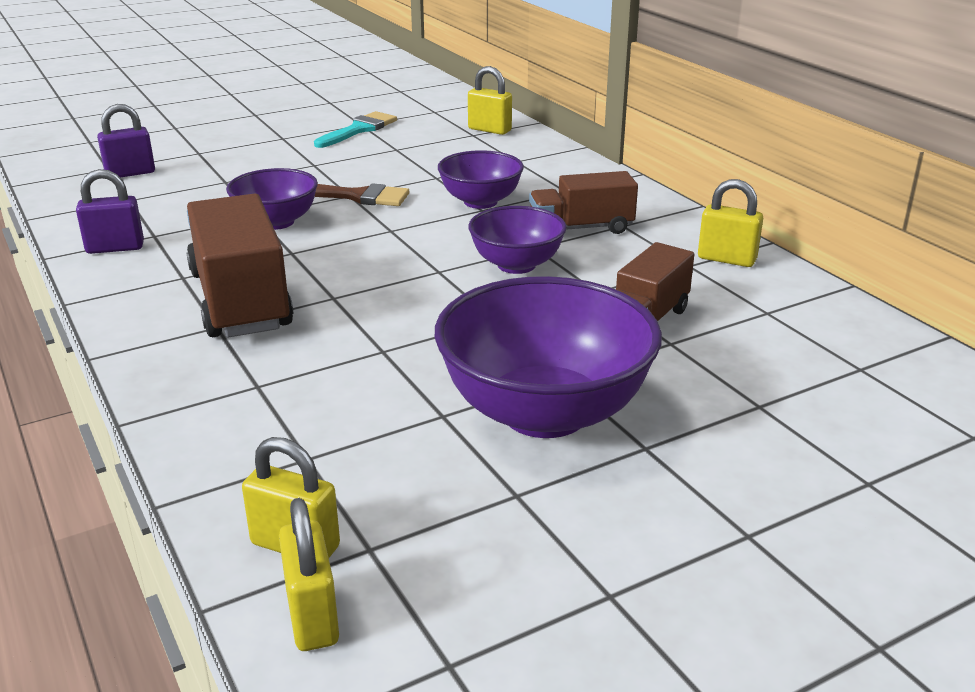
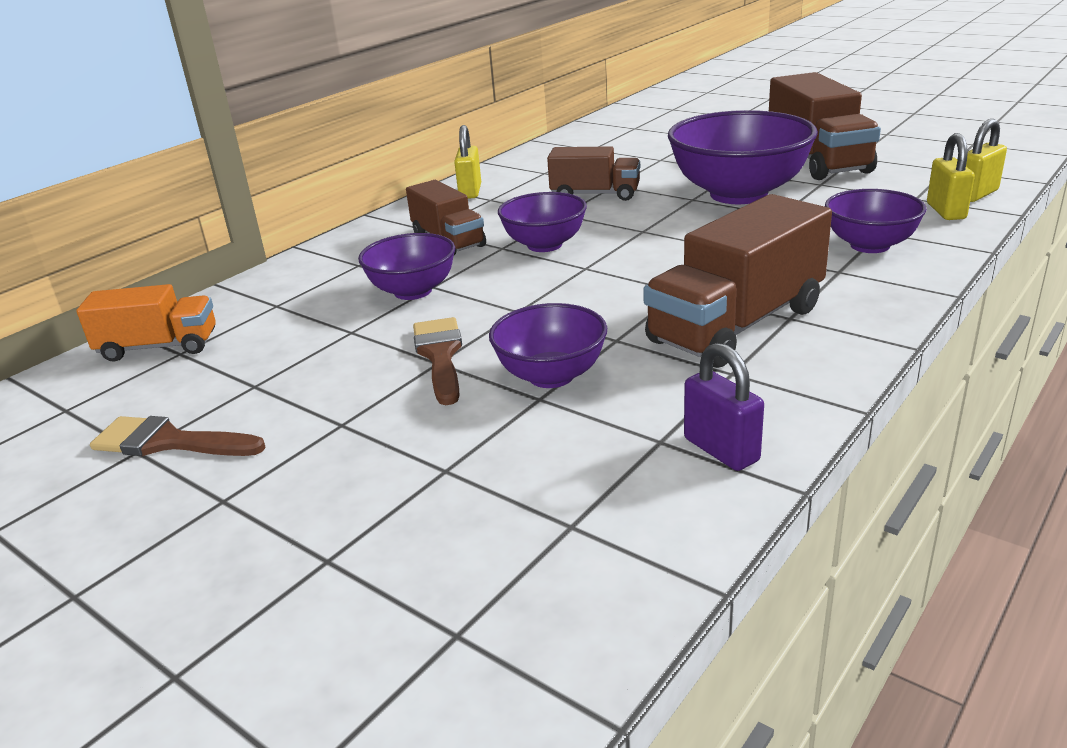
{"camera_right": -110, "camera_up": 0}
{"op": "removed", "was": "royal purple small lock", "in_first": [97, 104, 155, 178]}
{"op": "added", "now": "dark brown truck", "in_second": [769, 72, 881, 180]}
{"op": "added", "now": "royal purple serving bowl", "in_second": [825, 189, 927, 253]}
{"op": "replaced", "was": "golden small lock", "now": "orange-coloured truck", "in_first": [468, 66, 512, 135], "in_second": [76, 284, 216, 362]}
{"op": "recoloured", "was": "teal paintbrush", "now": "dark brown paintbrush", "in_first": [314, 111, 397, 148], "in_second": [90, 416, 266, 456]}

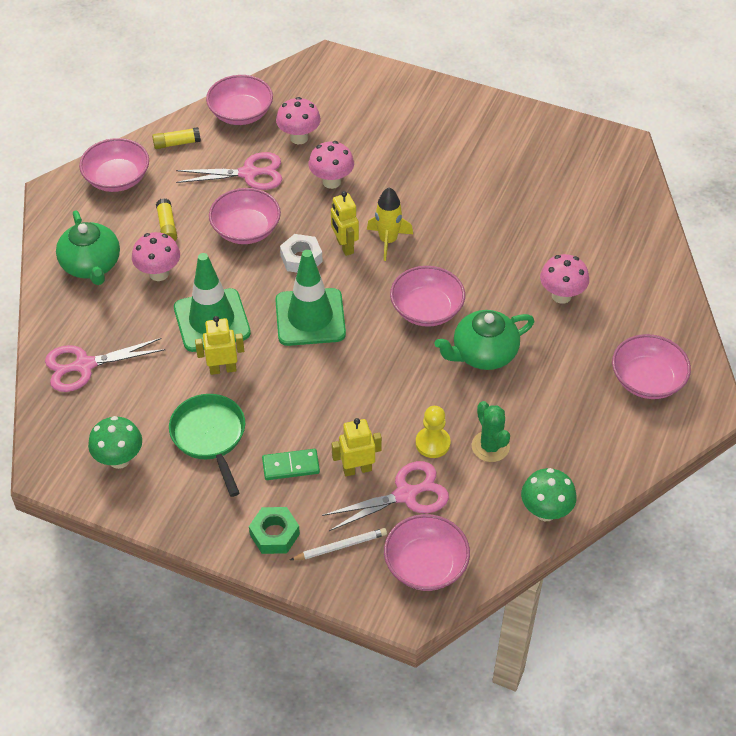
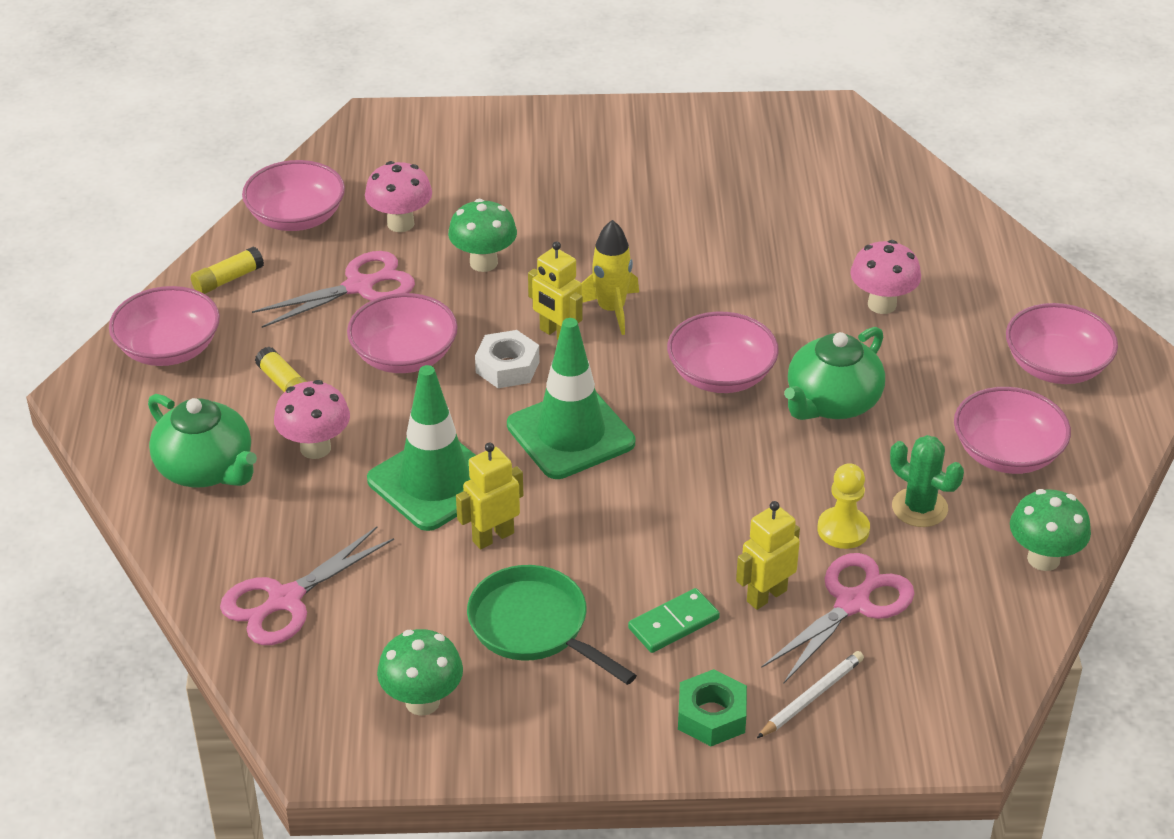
{"camera_right": -25, "camera_up": -10}
{"op": "moved", "was": "pink serving bowl", "in_first": [384, 514, 470, 591], "in_second": [954, 387, 1071, 474]}
{"op": "recoloured", "was": "pink fungus", "now": "emerald fungus", "in_first": [308, 141, 354, 189], "in_second": [448, 199, 517, 272]}

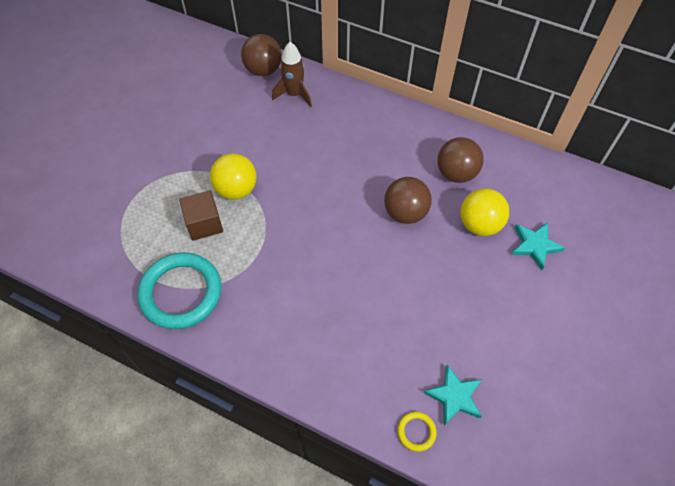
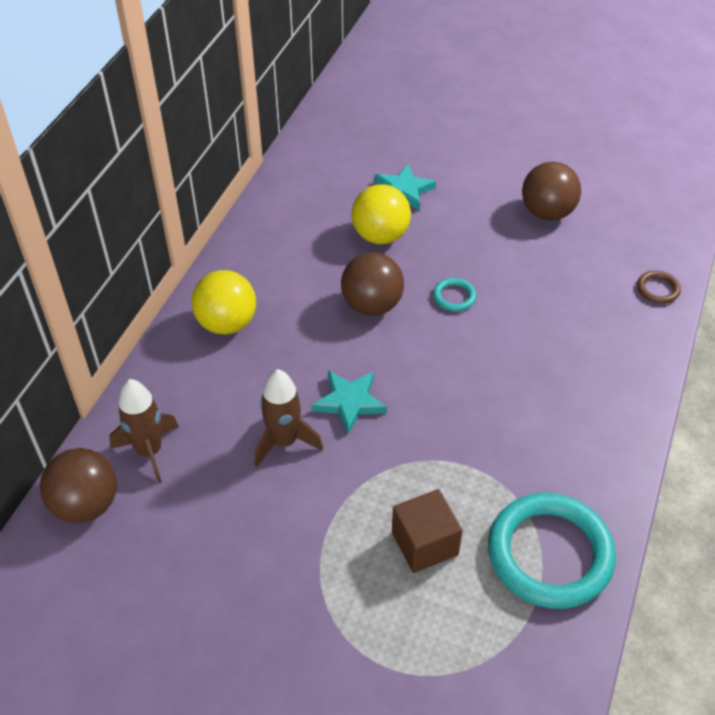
{"camera_right": -95, "camera_up": -10}
{"op": "added", "now": "dark brown rocket", "in_second": [254, 369, 323, 467]}
{"op": "added", "now": "teal ring", "in_second": [433, 278, 476, 311]}
{"op": "moved", "was": "golden sphere", "in_first": [210, 153, 257, 200], "in_second": [191, 270, 256, 334]}
{"op": "moved", "was": "teal star shape", "in_first": [424, 364, 482, 425], "in_second": [311, 371, 387, 434]}
{"op": "moved", "was": "dark brown sphere", "in_first": [437, 137, 484, 183], "in_second": [522, 162, 581, 221]}
{"op": "recoloured", "was": "golden ring", "now": "dark brown ring", "in_first": [398, 412, 437, 452], "in_second": [637, 271, 681, 304]}

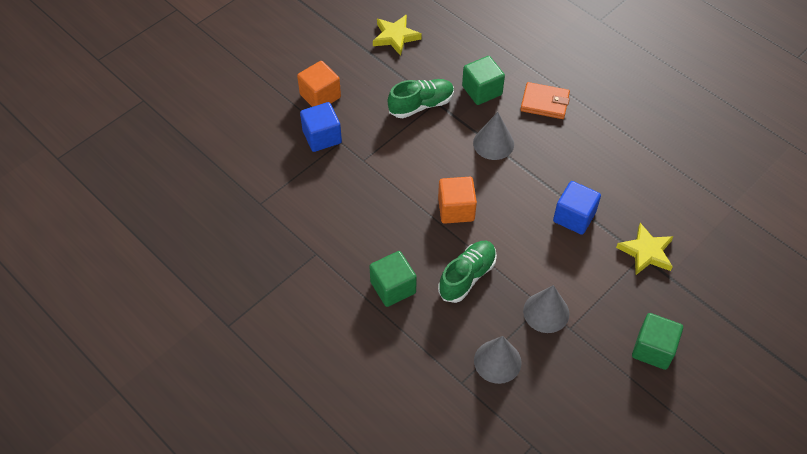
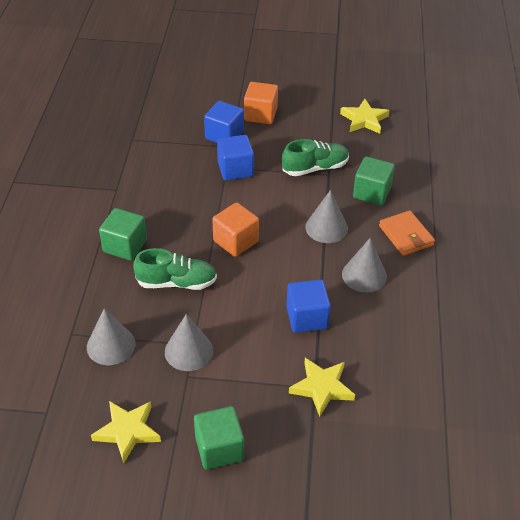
{"camera_right": 50, "camera_up": -10}
{"op": "added", "now": "golden star shape", "in_second": [91, 401, 161, 463]}
{"op": "added", "now": "cobalt cube", "in_second": [217, 135, 254, 180]}
{"op": "added", "now": "grey cone", "in_second": [342, 238, 387, 292]}
{"op": "turned", "was": "emerald lace-up shoe", "in_first": [388, 79, 454, 118], "in_second": [282, 139, 349, 176], "clockwise": -45}

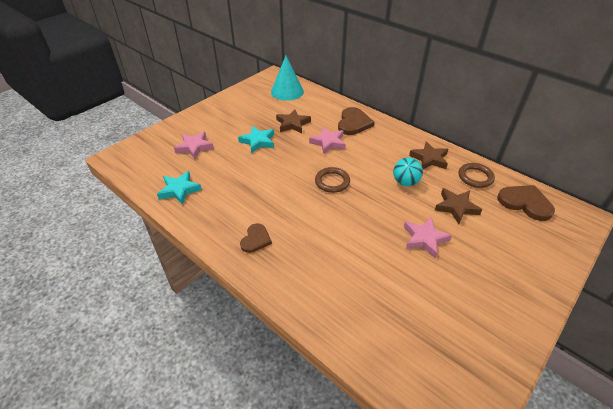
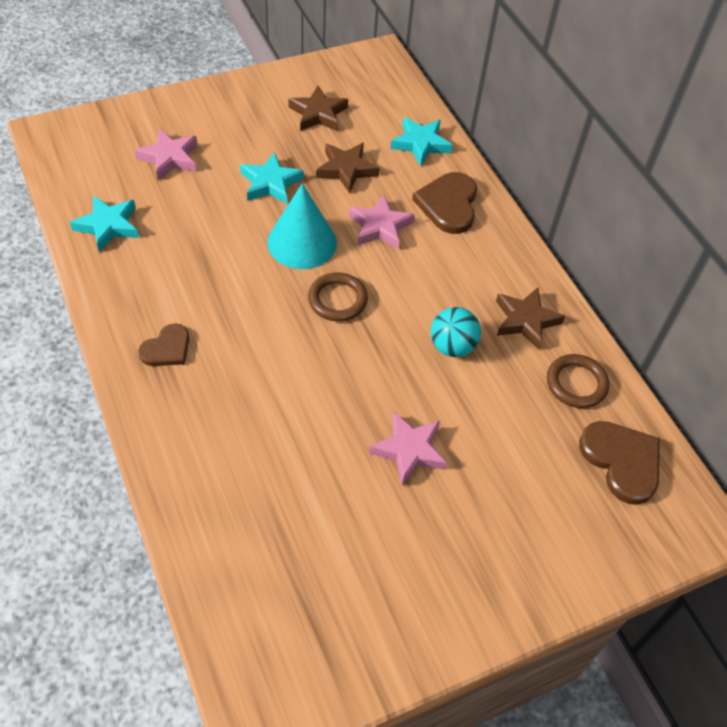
{"camera_right": 20, "camera_up": 10}
{"op": "added", "now": "teal star shape", "in_second": [390, 117, 453, 166]}
{"op": "moved", "was": "teal cone", "in_first": [271, 56, 304, 101], "in_second": [267, 183, 337, 269]}
{"op": "moved", "was": "dark brown star shape", "in_first": [435, 188, 482, 224], "in_second": [288, 86, 348, 131]}
{"op": "turned", "was": "dark brown heart shape", "in_first": [338, 107, 374, 135], "in_second": [412, 172, 477, 234], "clockwise": 150}

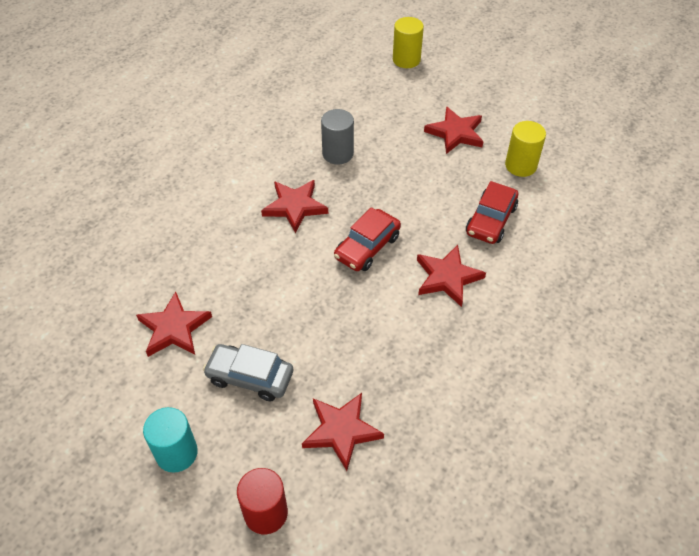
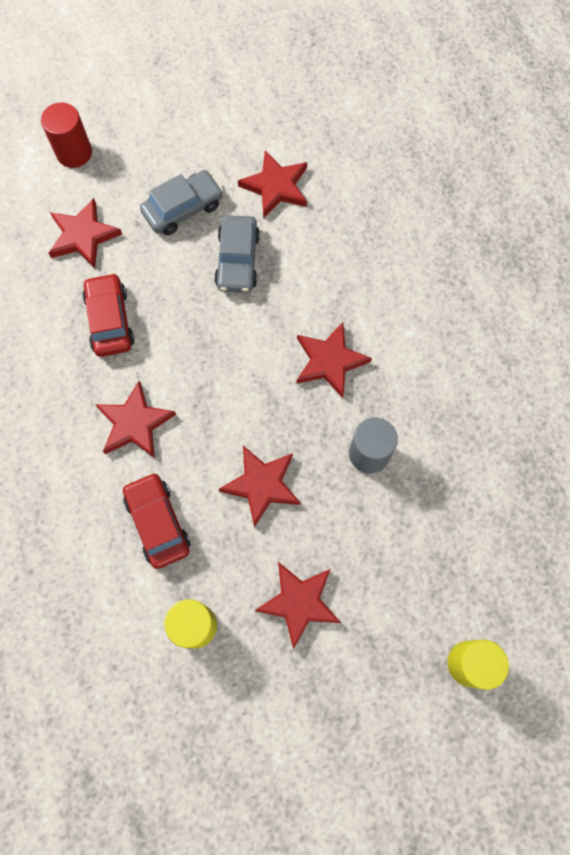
{"camera_right": 130, "camera_up": 20}
{"op": "removed", "was": "teal solid cylinder", "in_first": [143, 407, 198, 473]}
{"op": "added", "now": "grey car", "in_second": [214, 215, 260, 293]}
{"op": "added", "now": "scarlet star shape", "in_second": [219, 446, 300, 527]}
{"op": "moved", "was": "scarlet car", "in_first": [334, 207, 401, 271], "in_second": [82, 273, 135, 357]}

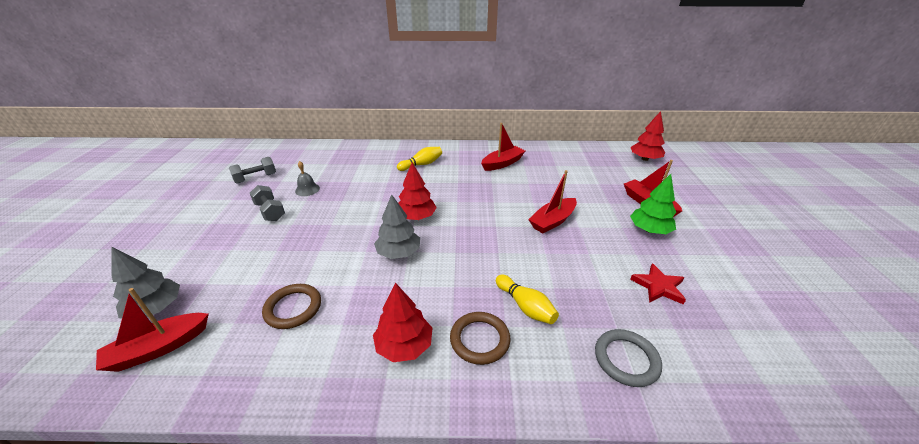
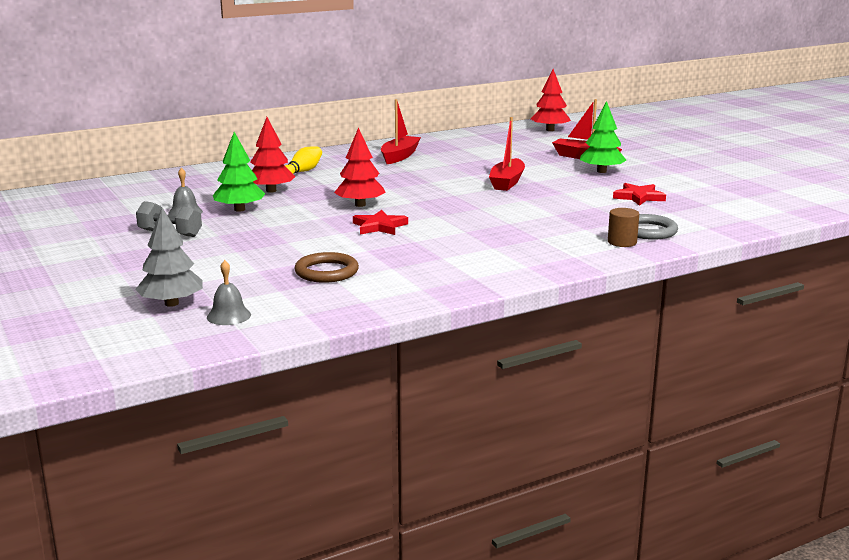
{"camera_right": -30, "camera_up": -15}
{"op": "removed", "was": "grey hand weight", "in_first": [229, 157, 276, 183]}
{"op": "removed", "was": "dark brown ring", "in_first": [450, 312, 510, 365]}
{"op": "removed", "was": "golden skittle", "in_first": [496, 275, 559, 324]}
{"op": "added", "now": "emerald toy tree", "in_second": [213, 132, 265, 212]}
{"op": "added", "now": "dark brown solid cylinder", "in_second": [608, 208, 639, 247]}
{"op": "moved", "was": "scarlet toy tree", "in_first": [373, 283, 433, 362], "in_second": [250, 117, 296, 193]}
{"op": "replaced", "was": "scarlet toy boat", "now": "grey school bell", "in_first": [96, 288, 209, 372], "in_second": [207, 260, 251, 325]}
{"op": "replaced", "was": "grey toy tree", "now": "scarlet star shape", "in_first": [374, 194, 420, 259], "in_second": [353, 210, 408, 235]}

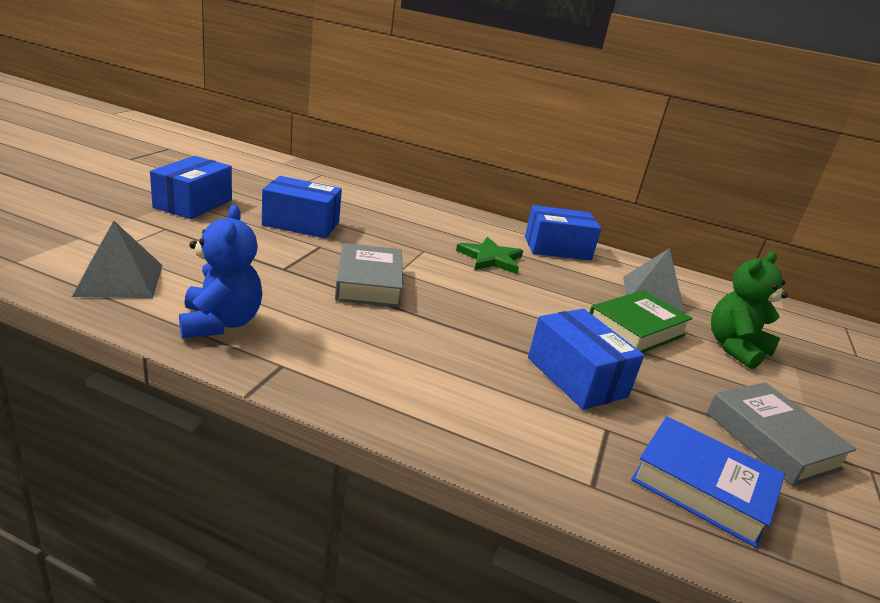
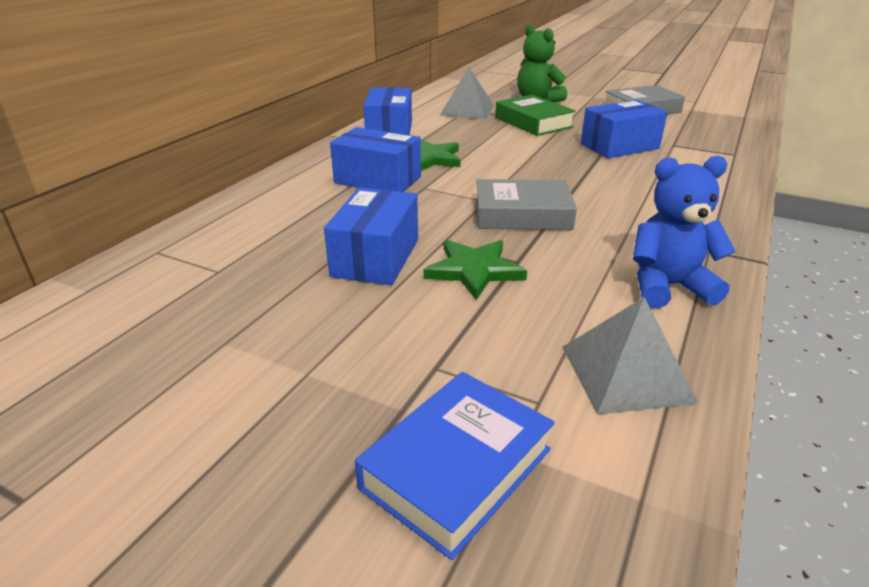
{"camera_right": -80, "camera_up": 5}
{"op": "added", "now": "emerald star shape", "in_second": [424, 239, 527, 300]}
{"op": "moved", "was": "cobalt package", "in_first": [150, 156, 232, 219], "in_second": [330, 127, 421, 192]}
{"op": "moved", "was": "cobalt hardcover", "in_first": [631, 416, 785, 548], "in_second": [355, 372, 555, 560]}

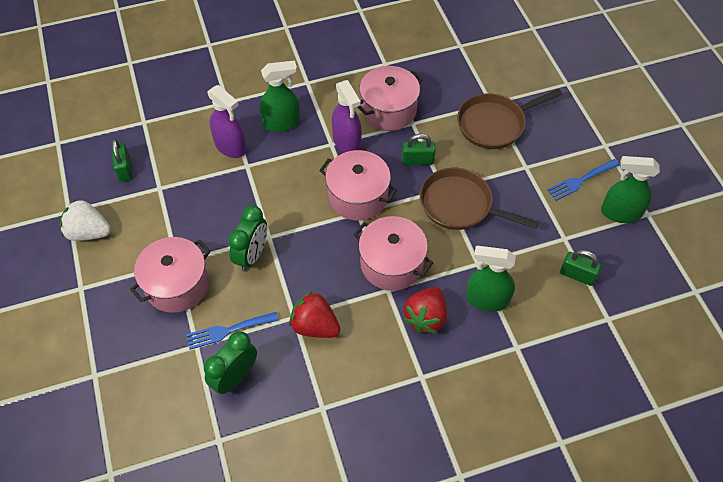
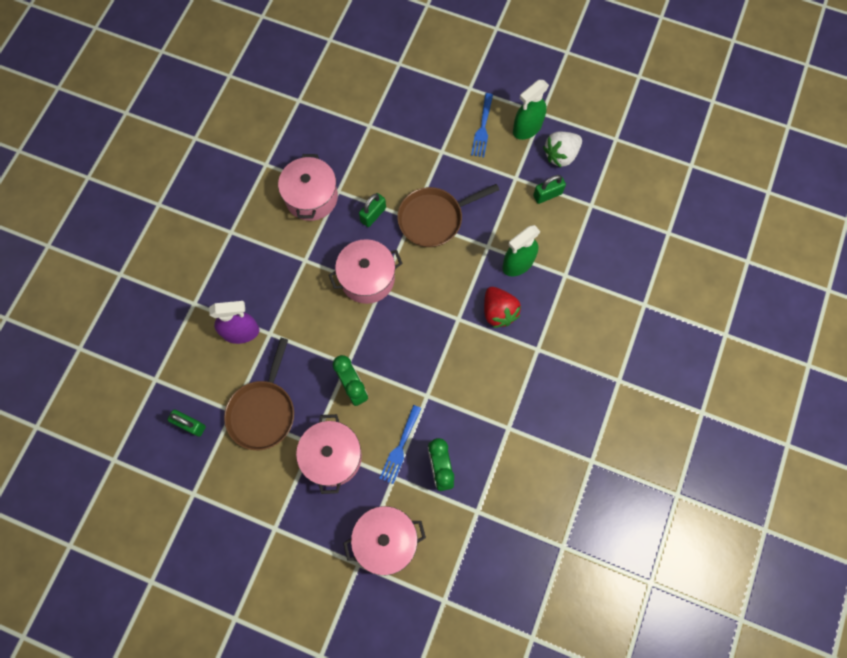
{"camera_right": -50, "camera_up": 15}
{"op": "removed", "was": "emerald spray cleaner", "in_first": [260, 61, 300, 132]}
{"op": "removed", "was": "scarlet berry", "in_first": [289, 291, 340, 338]}
{"op": "removed", "was": "royal purple spray cleaner", "in_first": [332, 80, 362, 153]}
{"op": "moved", "was": "white berry", "in_first": [60, 199, 111, 241], "in_second": [543, 131, 582, 168]}
{"op": "moved", "was": "pink cooking pot", "in_first": [353, 216, 433, 291], "in_second": [343, 506, 426, 575]}
{"op": "moved", "was": "dark brown frying pan", "in_first": [457, 89, 562, 149], "in_second": [224, 338, 294, 450]}

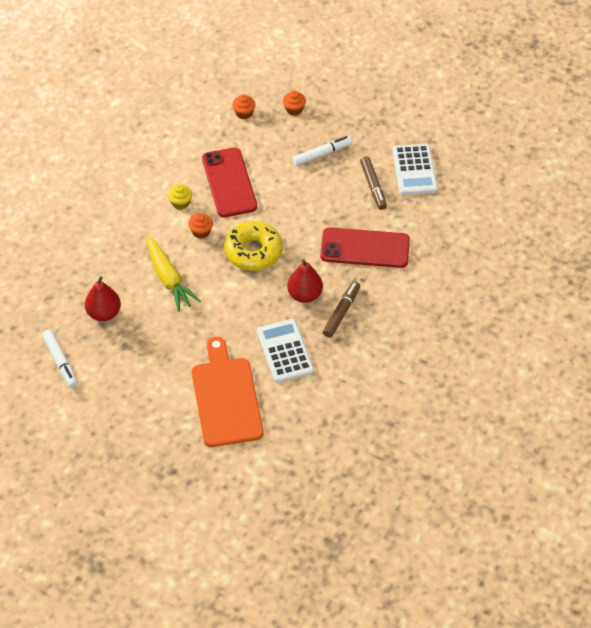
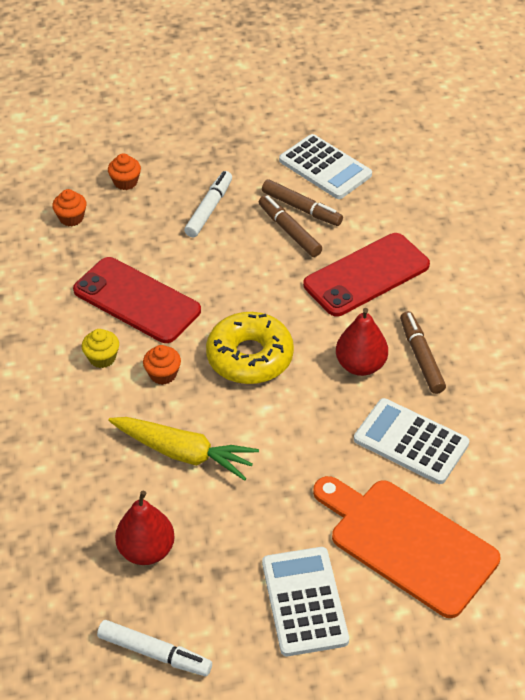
{"camera_right": -40, "camera_up": -5}
{"op": "added", "now": "dark brown marker", "in_second": [259, 195, 322, 257]}
{"op": "added", "now": "white adding machine", "in_second": [262, 547, 349, 656]}

